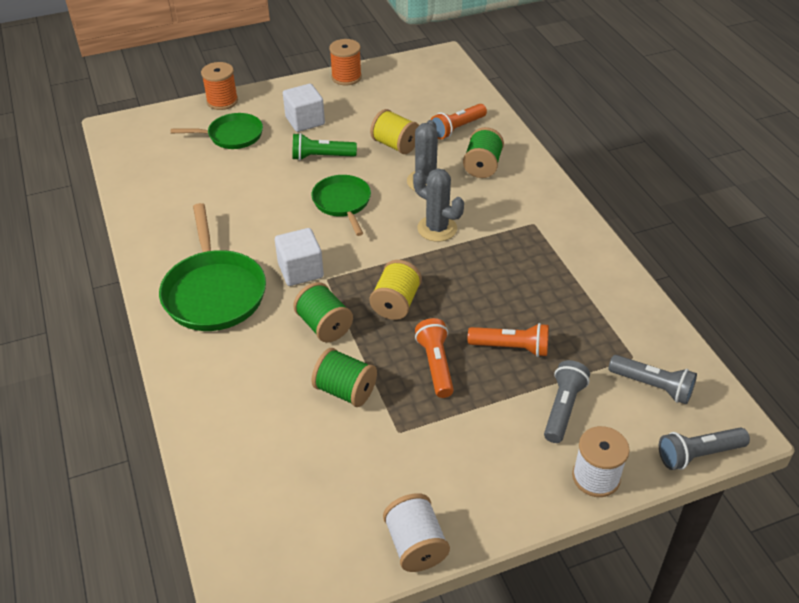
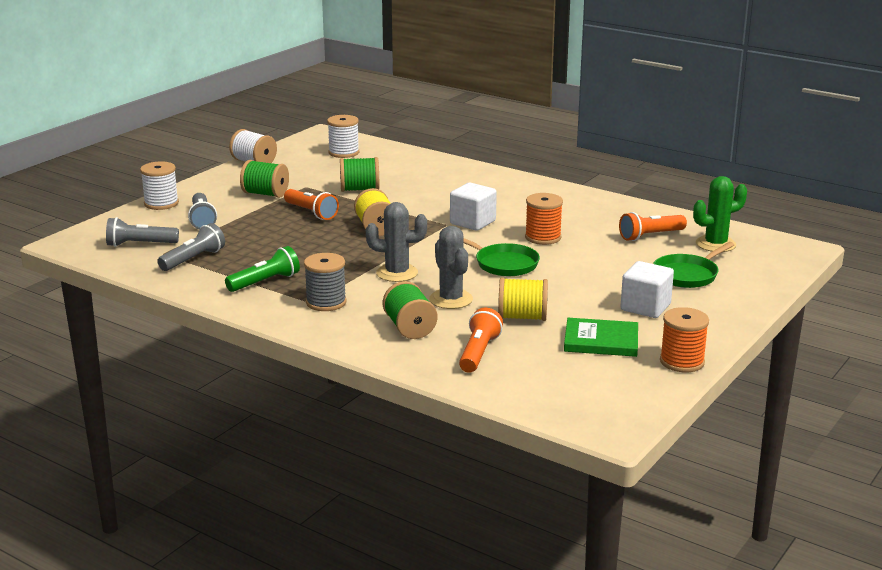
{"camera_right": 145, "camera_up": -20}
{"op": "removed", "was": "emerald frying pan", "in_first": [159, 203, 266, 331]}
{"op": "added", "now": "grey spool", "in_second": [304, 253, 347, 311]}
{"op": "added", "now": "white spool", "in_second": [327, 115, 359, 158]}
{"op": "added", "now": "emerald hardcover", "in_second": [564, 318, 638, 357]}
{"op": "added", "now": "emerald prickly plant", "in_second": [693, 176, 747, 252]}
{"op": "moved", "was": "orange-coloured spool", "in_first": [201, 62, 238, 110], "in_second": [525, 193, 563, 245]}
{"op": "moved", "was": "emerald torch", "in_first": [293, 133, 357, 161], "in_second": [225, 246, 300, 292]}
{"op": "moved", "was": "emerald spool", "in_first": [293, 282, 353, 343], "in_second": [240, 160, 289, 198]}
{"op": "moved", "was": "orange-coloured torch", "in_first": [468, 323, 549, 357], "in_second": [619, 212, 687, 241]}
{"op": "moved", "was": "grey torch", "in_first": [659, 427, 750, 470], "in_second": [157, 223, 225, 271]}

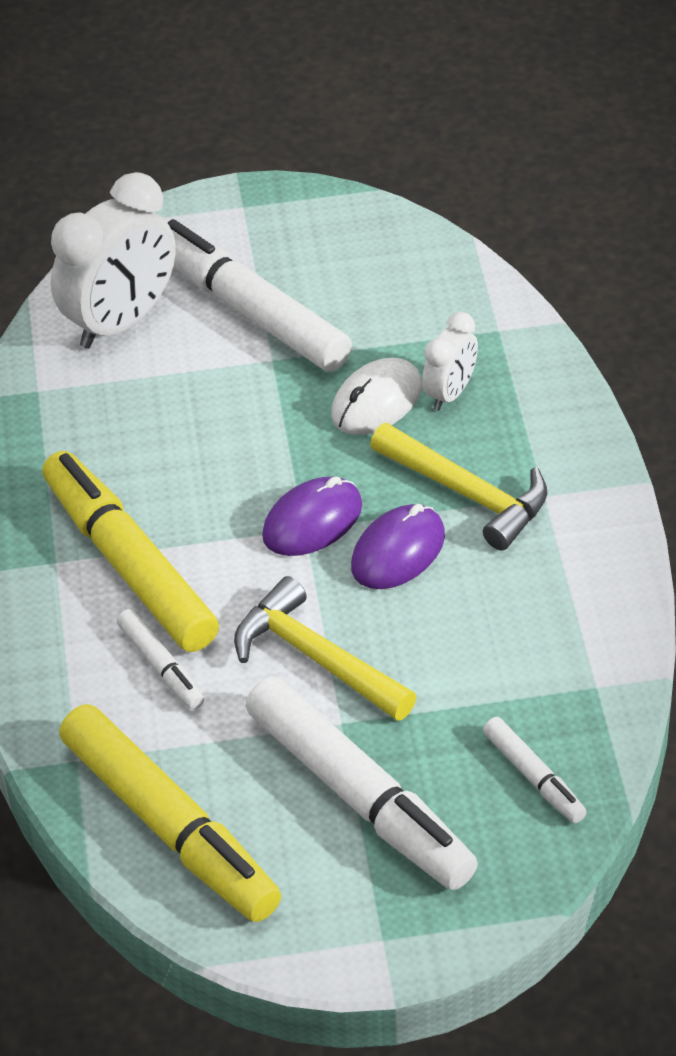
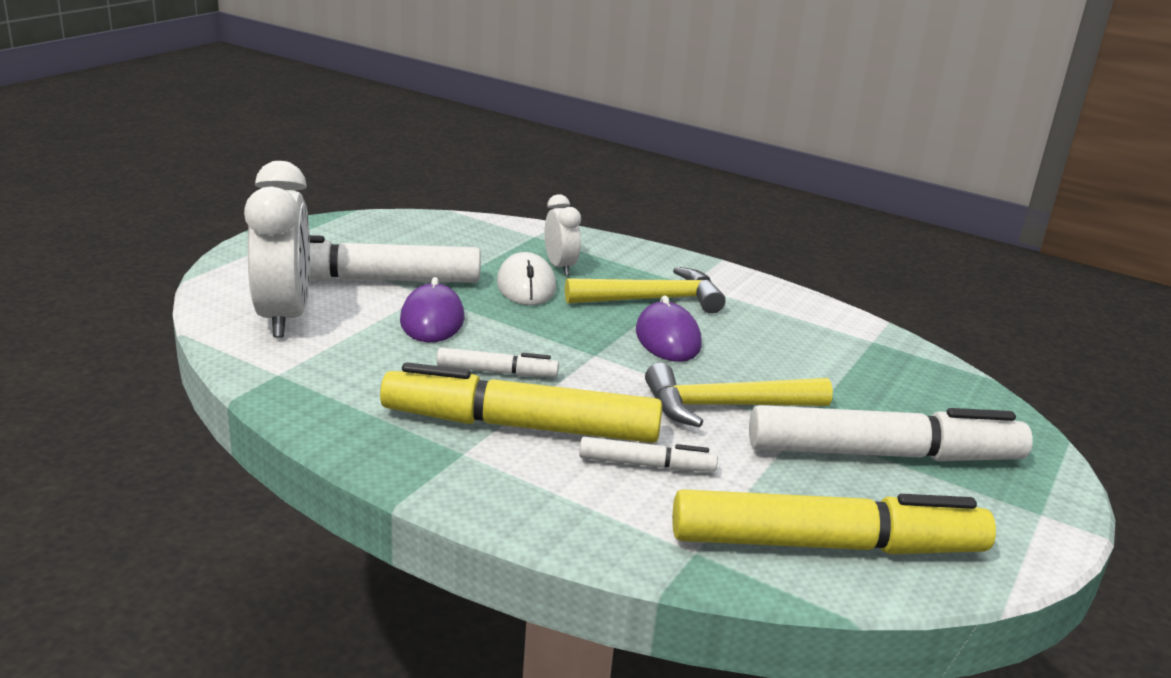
{"camera_right": -55, "camera_up": -20}
{"op": "moved", "was": "royal purple PC mouse", "in_first": [262, 476, 362, 556], "in_second": [400, 277, 464, 342]}
{"op": "moved", "was": "white marker", "in_first": [483, 717, 587, 823], "in_second": [436, 347, 559, 377]}

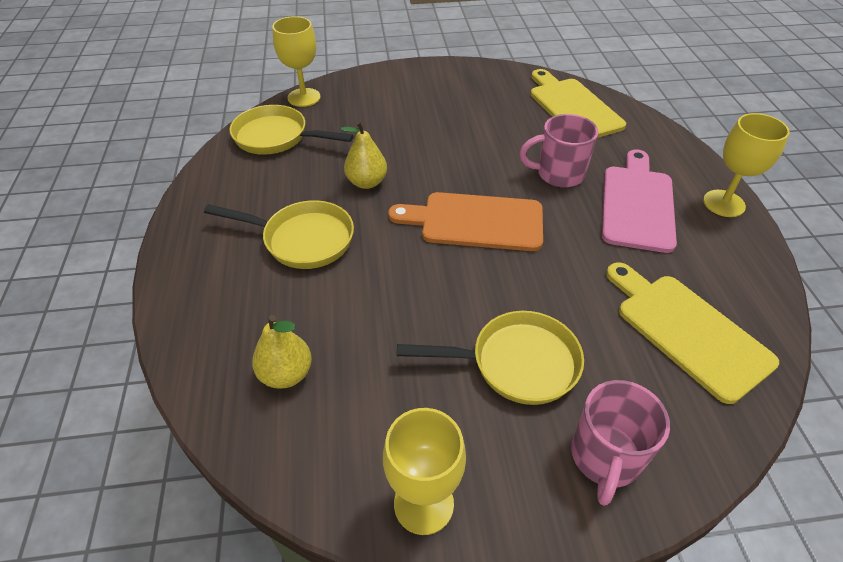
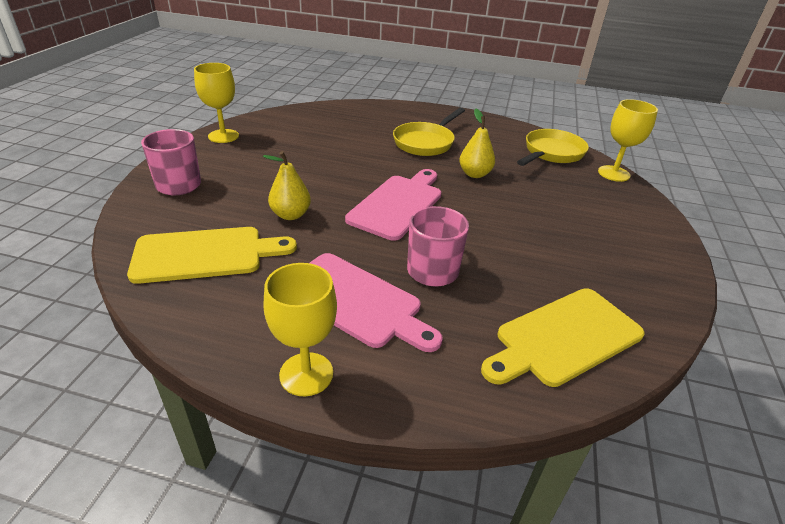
{"camera_right": 110, "camera_up": -10}
{"op": "removed", "was": "golden frying pan", "in_first": [397, 311, 584, 405]}
{"op": "moved", "was": "golden toy pear", "in_first": [252, 315, 312, 389], "in_second": [263, 151, 311, 220]}
{"op": "recoloured", "was": "orange-coloured chopping board", "now": "pink chopping board", "in_first": [388, 192, 543, 251], "in_second": [345, 169, 441, 241]}
{"op": "turned", "was": "golden chopping board", "in_first": [531, 69, 626, 138], "in_second": [481, 288, 645, 387], "clockwise": 150}

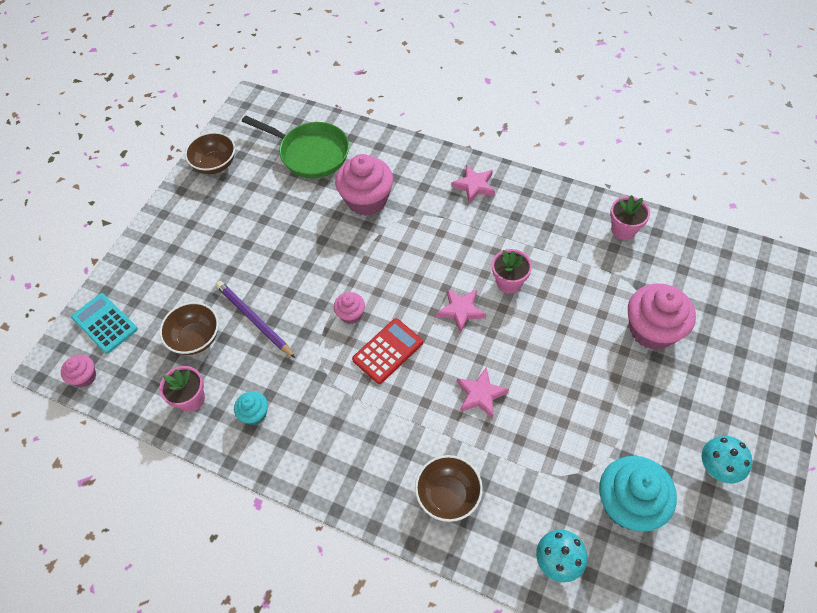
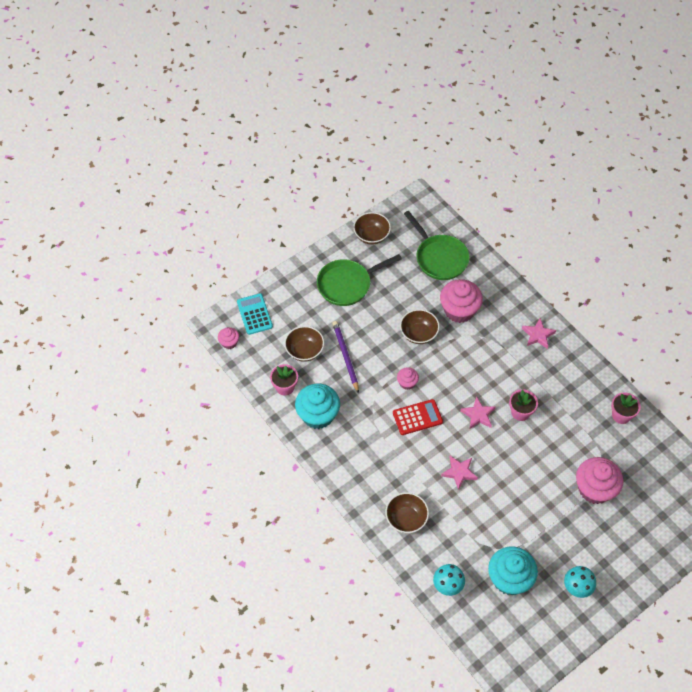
{"camera_right": 25, "camera_up": 0}
{"op": "added", "now": "emerald frying pan", "in_second": [317, 254, 402, 306]}
{"op": "added", "now": "dark brown serving bowl", "in_second": [400, 309, 440, 344]}
{"op": "resized", "was": "teal muffin", "in_first": [234, 391, 268, 425], "in_second": [295, 383, 340, 429], "ratio": 2.0}

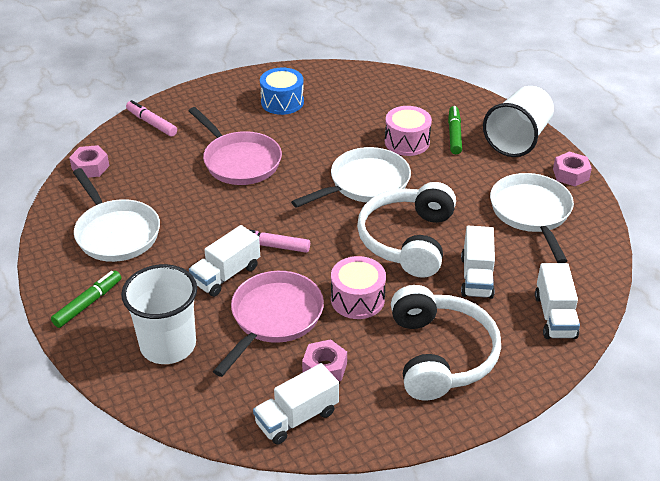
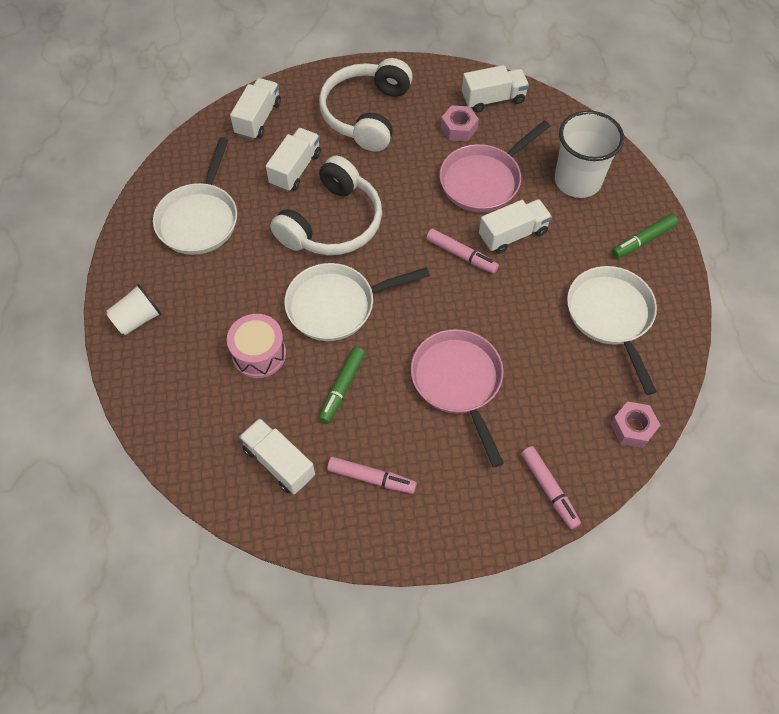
{"camera_right": -160, "camera_up": 20}
{"op": "removed", "was": "pink drum", "in_first": [331, 256, 386, 319]}
{"op": "removed", "was": "pink nut", "in_first": [553, 152, 592, 186]}
{"op": "added", "now": "white truck", "in_second": [239, 418, 315, 494]}
{"op": "moved", "was": "emerald marker", "in_first": [448, 106, 462, 154], "in_second": [319, 347, 365, 424]}
{"op": "replaced", "was": "cobalt drum", "now": "pink marker", "in_first": [260, 67, 304, 115], "in_second": [327, 457, 417, 494]}
{"op": "resized", "was": "white beaker", "in_first": [483, 86, 554, 157], "in_second": [106, 284, 162, 335], "ratio": 0.57}

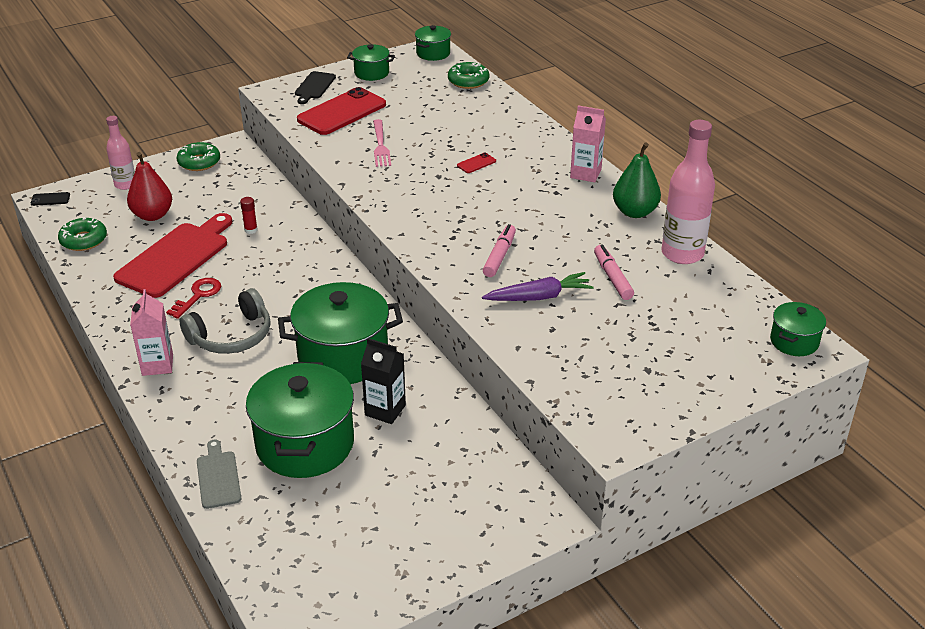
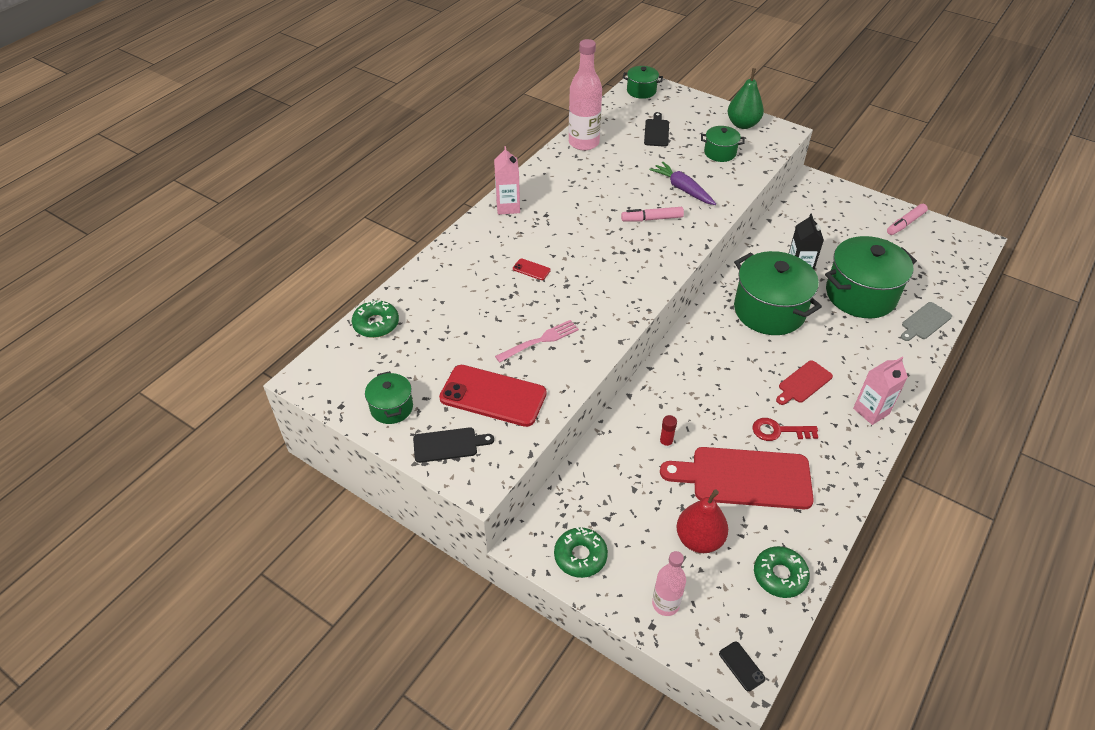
{"camera_right": -115, "camera_up": 10}
{"op": "added", "now": "jet-black chopping board", "in_second": [644, 112, 669, 147]}
{"op": "moved", "was": "emerald cooking pot", "in_first": [415, 25, 451, 61], "in_second": [701, 126, 745, 162]}
{"op": "moved", "was": "pink marker", "in_first": [594, 245, 634, 300], "in_second": [887, 204, 928, 235]}
{"op": "moved", "was": "emerald toy pear", "in_first": [613, 142, 661, 218], "in_second": [728, 68, 764, 129]}
{"op": "replaced", "was": "grey headset", "now": "scarlet chopping board", "in_first": [179, 288, 271, 354], "in_second": [776, 360, 833, 405]}

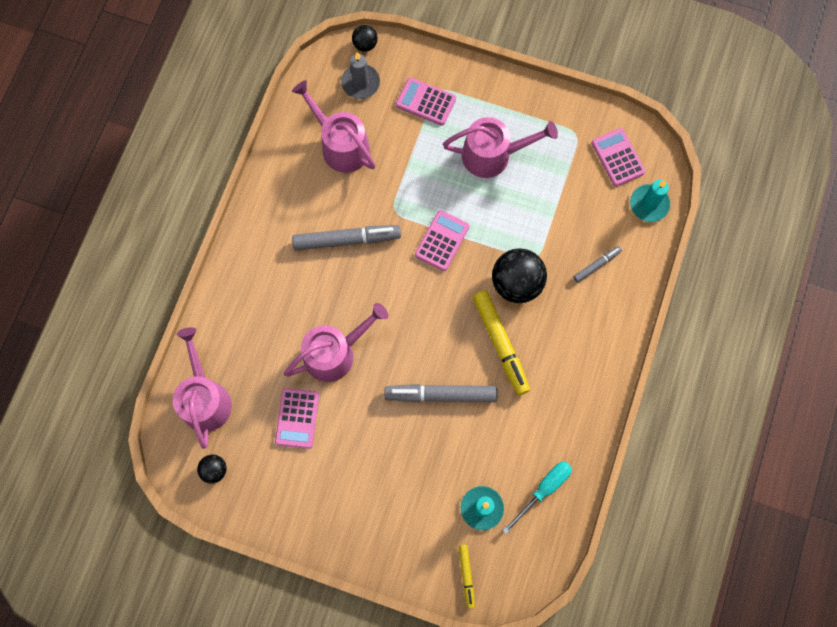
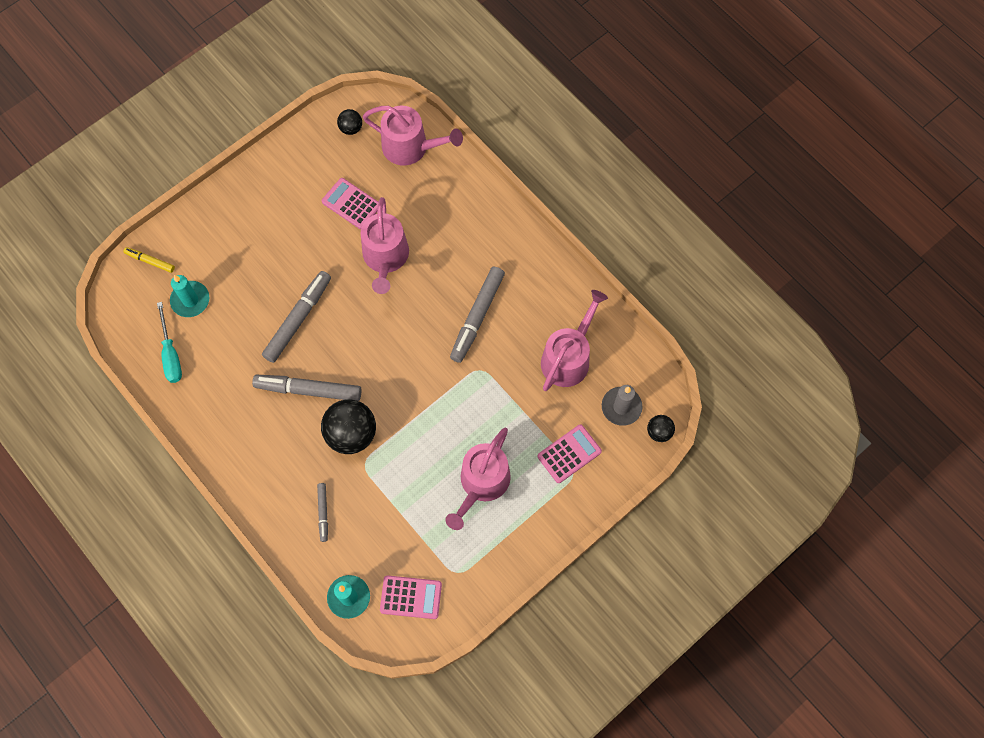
{"camera_right": 120, "camera_up": -5}
{"op": "removed", "was": "pink adding machine", "in_first": [415, 210, 469, 271]}
{"op": "recoloured", "was": "golden marker", "now": "grey marker", "in_first": [473, 290, 530, 395], "in_second": [252, 375, 362, 401]}
{"op": "turned", "was": "pink watering pot", "in_first": [292, 80, 375, 173], "in_second": [541, 290, 608, 391], "clockwise": -45}

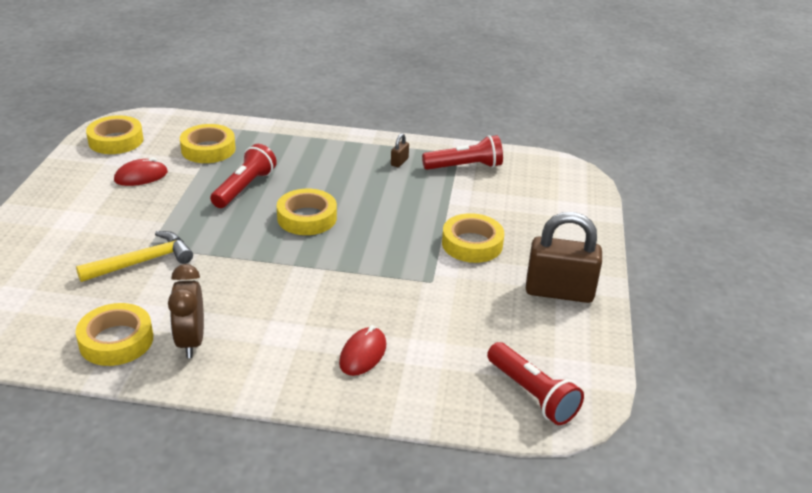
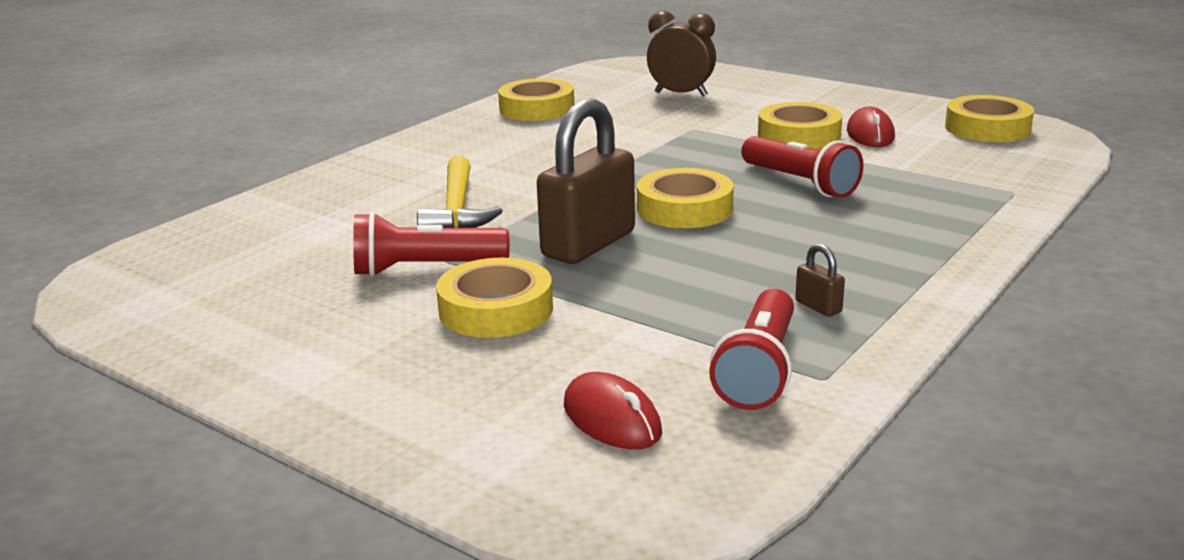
{"camera_right": 120, "camera_up": -10}
{"op": "moved", "was": "golden claw hammer", "in_first": [76, 231, 193, 282], "in_second": [417, 156, 503, 228]}
{"op": "moved", "was": "dark brown clock", "in_first": [168, 264, 204, 358], "in_second": [647, 11, 716, 96]}
{"op": "moved", "was": "golden roll of tape", "in_first": [180, 124, 236, 163], "in_second": [758, 102, 842, 149]}
{"op": "moved", "was": "scarlet PC mouse", "in_first": [339, 325, 386, 376], "in_second": [564, 372, 662, 449]}
{"op": "moved", "was": "scarlet torch", "in_first": [487, 342, 584, 425], "in_second": [353, 212, 510, 277]}
{"op": "moved", "was": "dark brown small lock", "in_first": [526, 212, 602, 303], "in_second": [537, 98, 635, 264]}

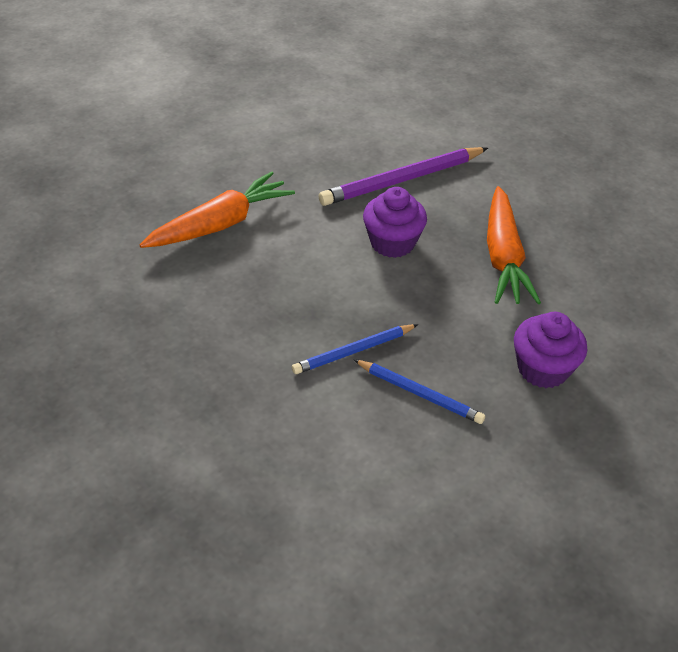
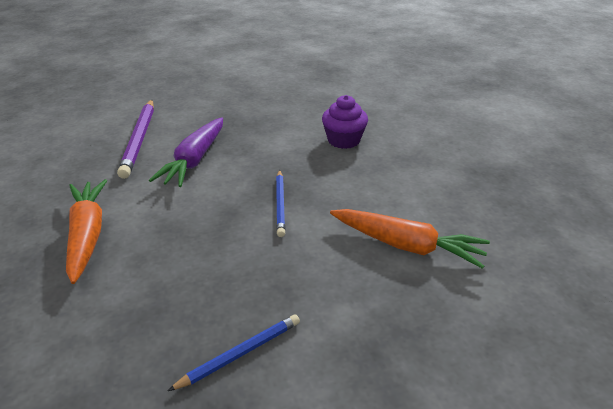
{"camera_right": -65, "camera_up": -10}
{"op": "moved", "was": "cobalt lead pencil", "in_first": [353, 359, 485, 424], "in_second": [168, 314, 300, 391]}
{"op": "moved", "was": "orange-coloured toy carrot", "in_first": [487, 186, 541, 304], "in_second": [330, 209, 490, 269]}
{"op": "replaced", "was": "royal purple muffin", "now": "royal purple toy carrot", "in_first": [363, 187, 427, 258], "in_second": [149, 118, 223, 187]}

